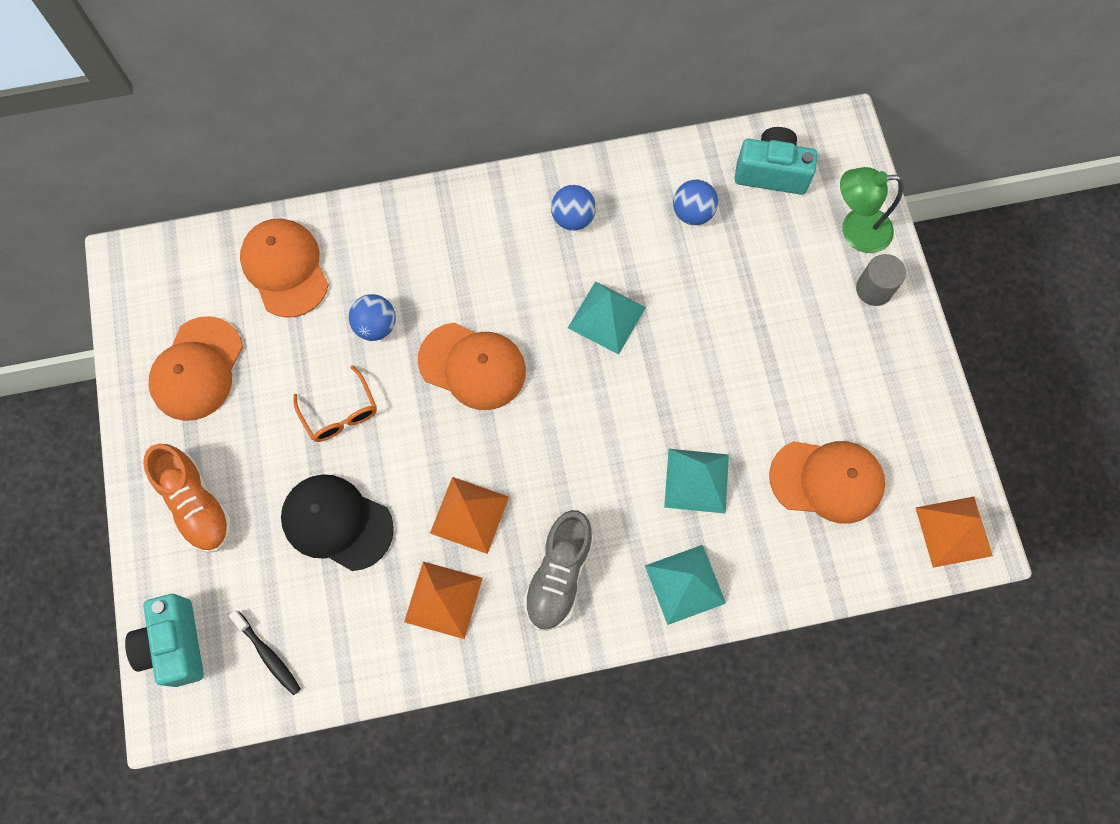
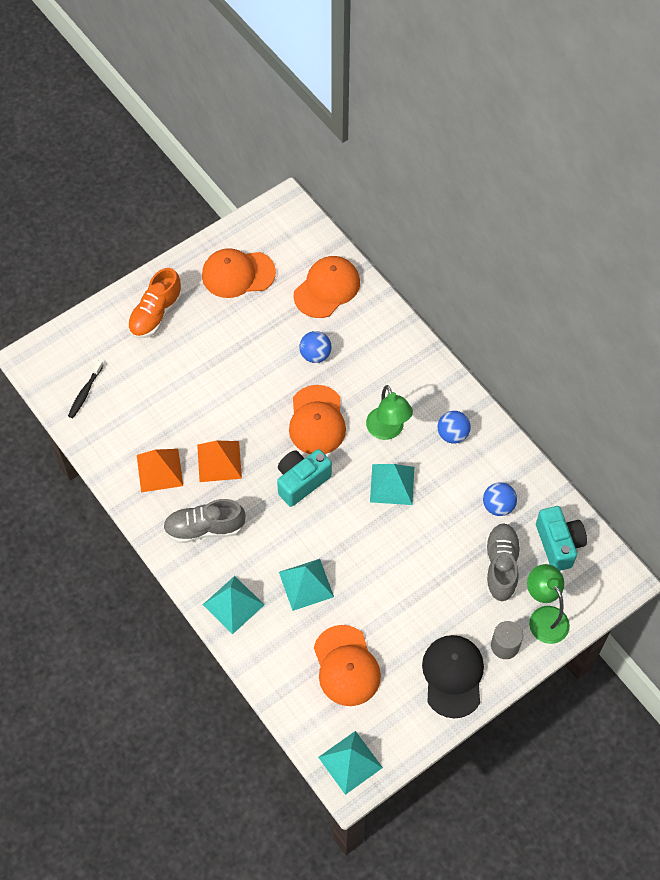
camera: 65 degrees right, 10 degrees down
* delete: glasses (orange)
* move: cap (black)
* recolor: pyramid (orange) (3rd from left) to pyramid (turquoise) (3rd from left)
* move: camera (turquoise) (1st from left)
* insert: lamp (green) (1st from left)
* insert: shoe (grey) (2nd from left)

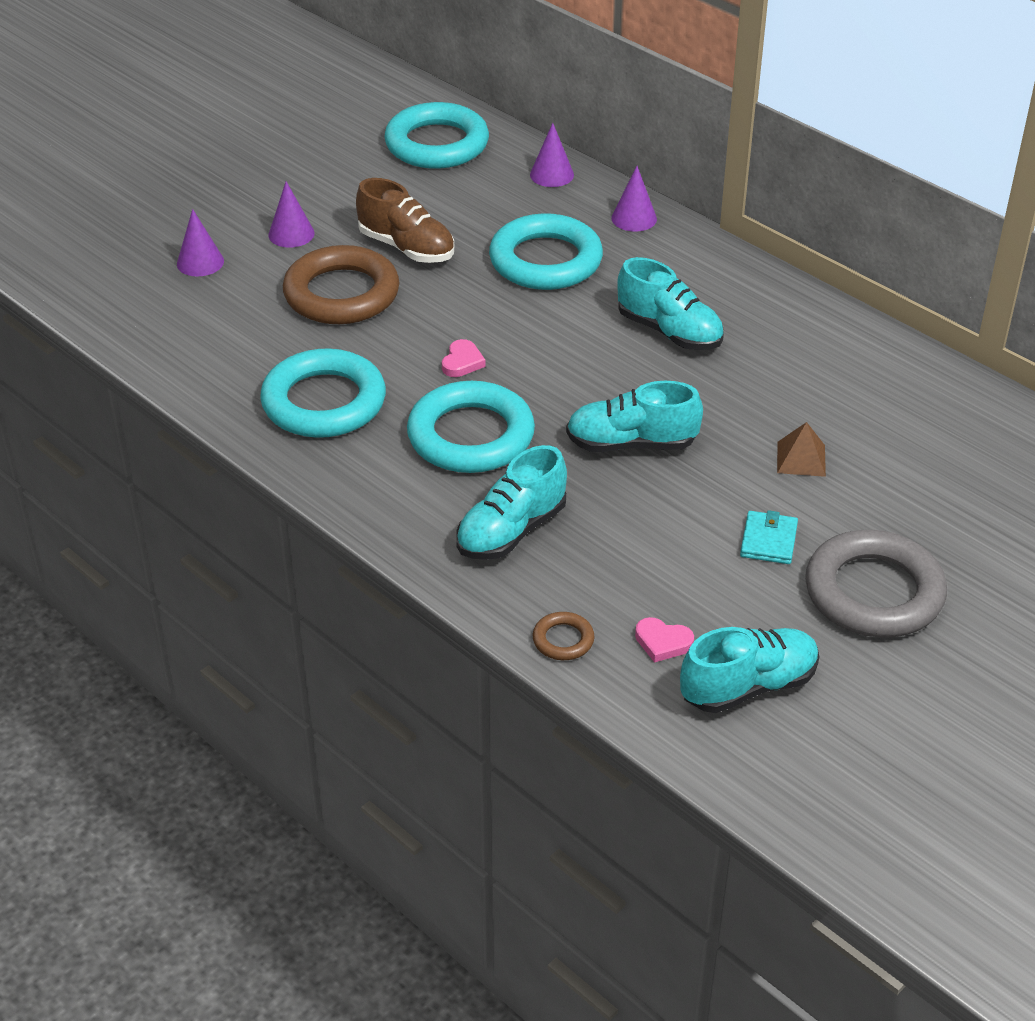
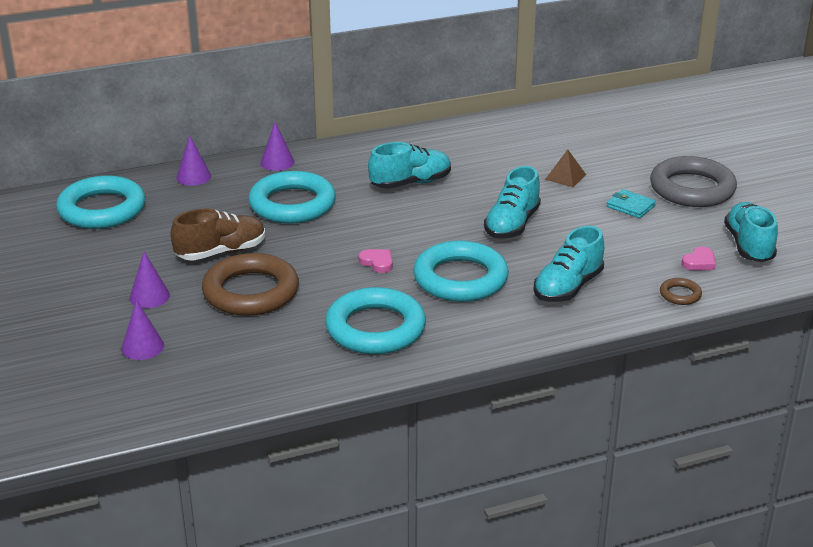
camera: 65 degrees left, 10 degrees down
* rotate: shoe (turquoise) (1st from left in the first image) 60 degrees clockwise

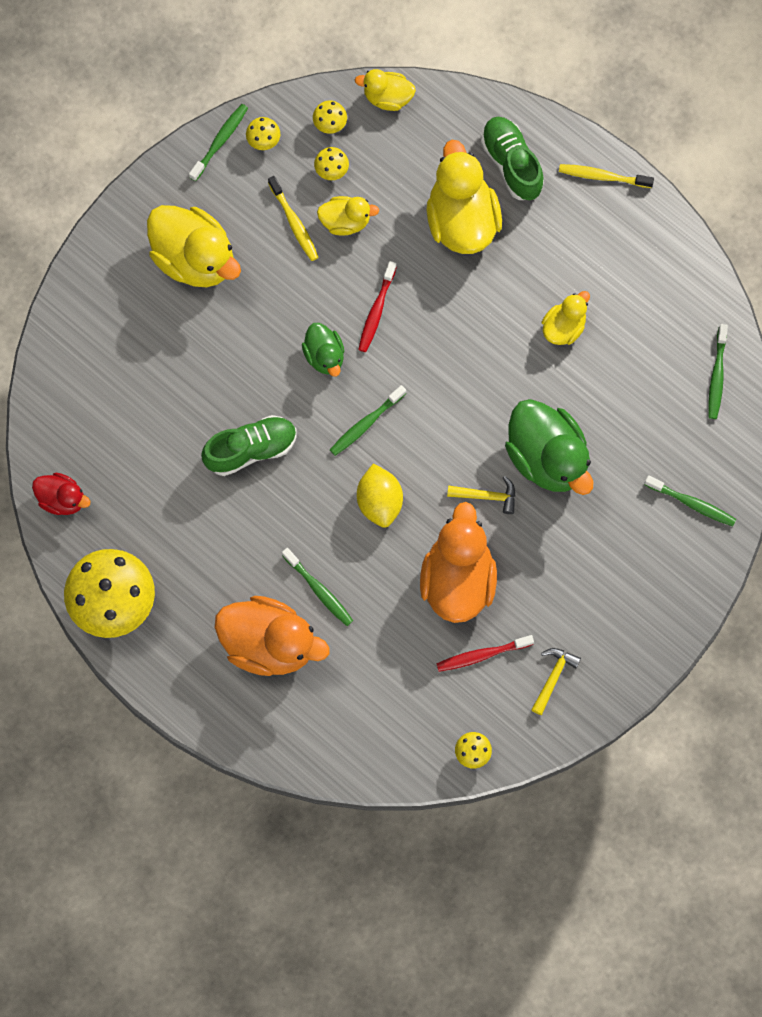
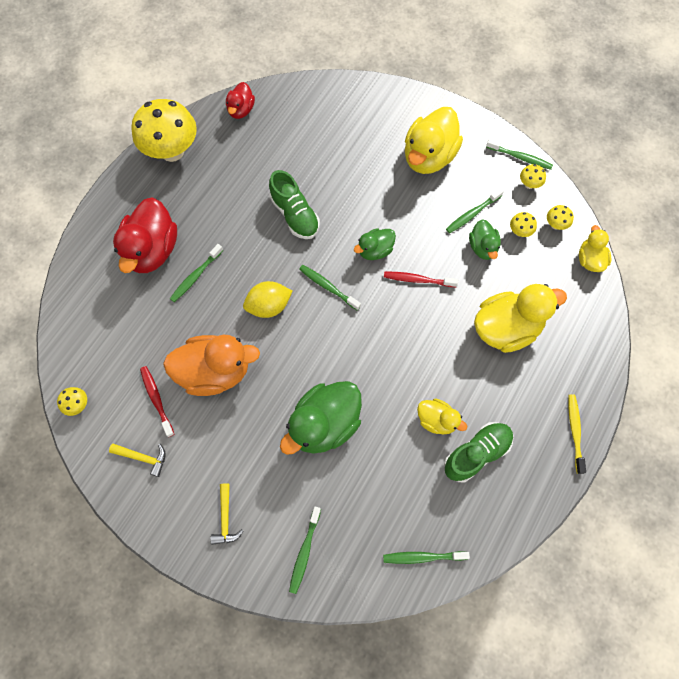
camera: 80 degrees right, 5 degrees down
* move: shoe (green) (2nd from left)
* recolor: toothbrush (yellow) (1st from left) to toothbrush (green) (5th from left)
* recolor: duck (yellow) (2nd from left) to duck (green) (3rd from left)
* move: hammer (yellow) (1st from left in the first image) to hammer (yellow) (2nd from left)
* recolor: duck (orange) (1st from left) to duck (red) (1st from left)

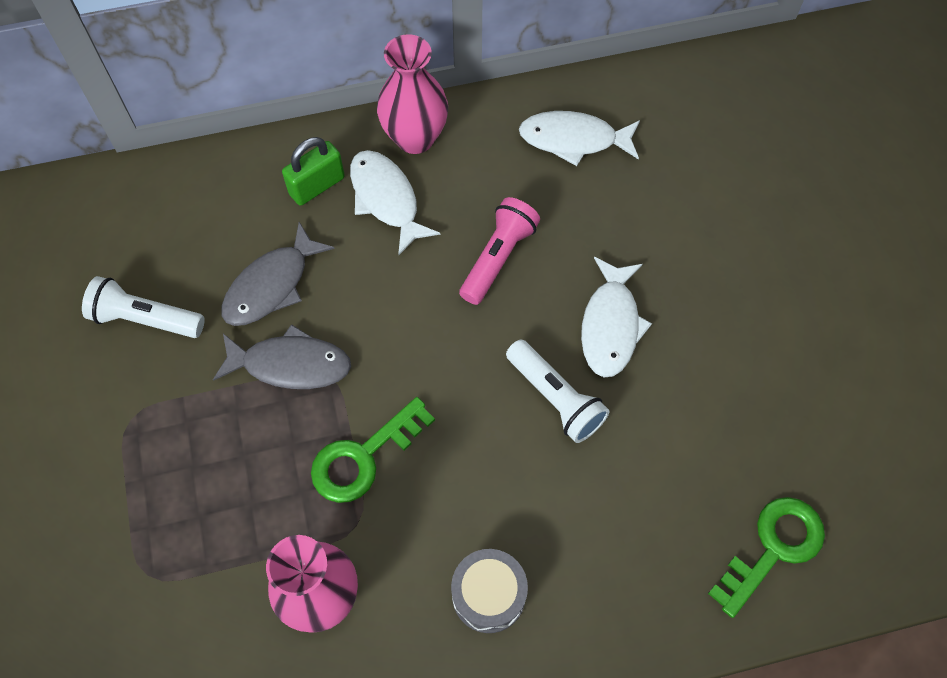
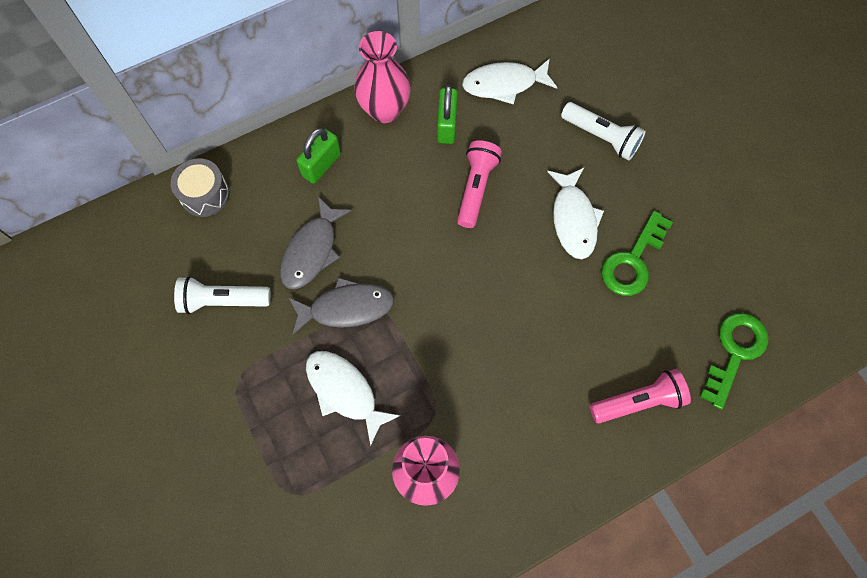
camera: 15 degrees left, 5 degrees up
* move: fish (white) (1st from left)
* move: flashlight (white) (2nd from left)
* move: key (green) (1st from left)
* move: drum (grey)
* insert: padlock (green) (2nd from left)
* insert: flashlight (pink) (2nd from left)

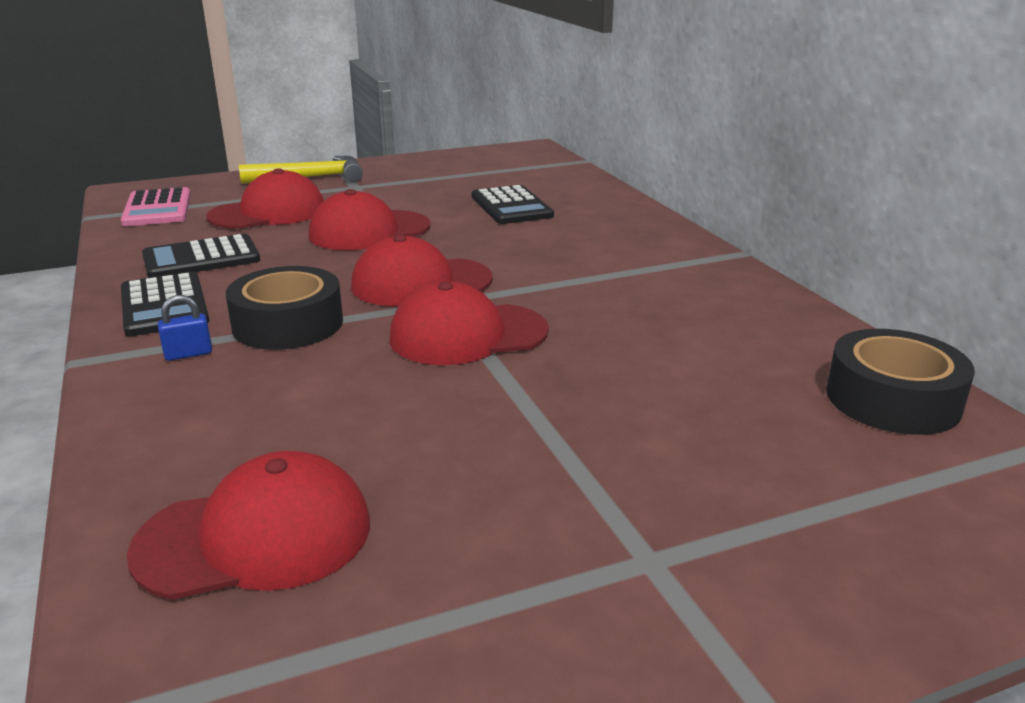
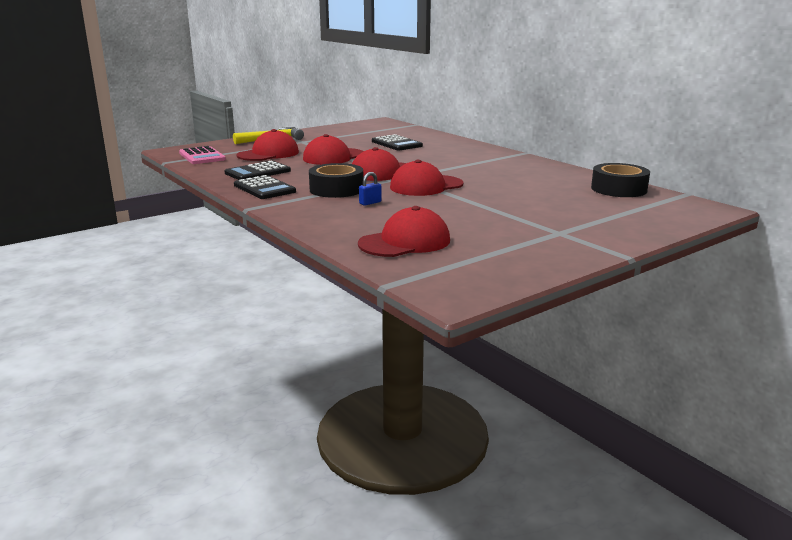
camera: 15 degrees left, 5 degrees down
* move: padlock (blue)

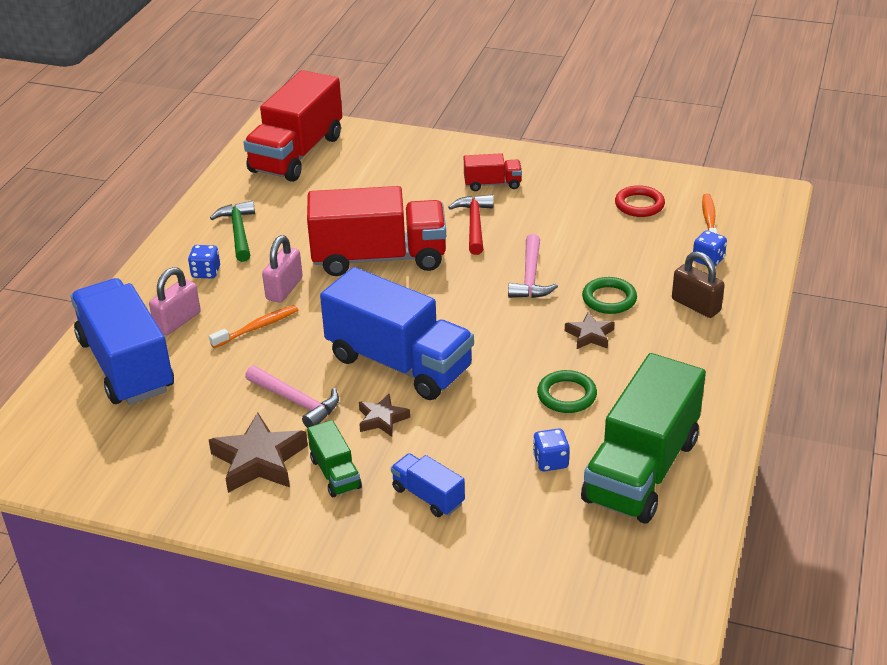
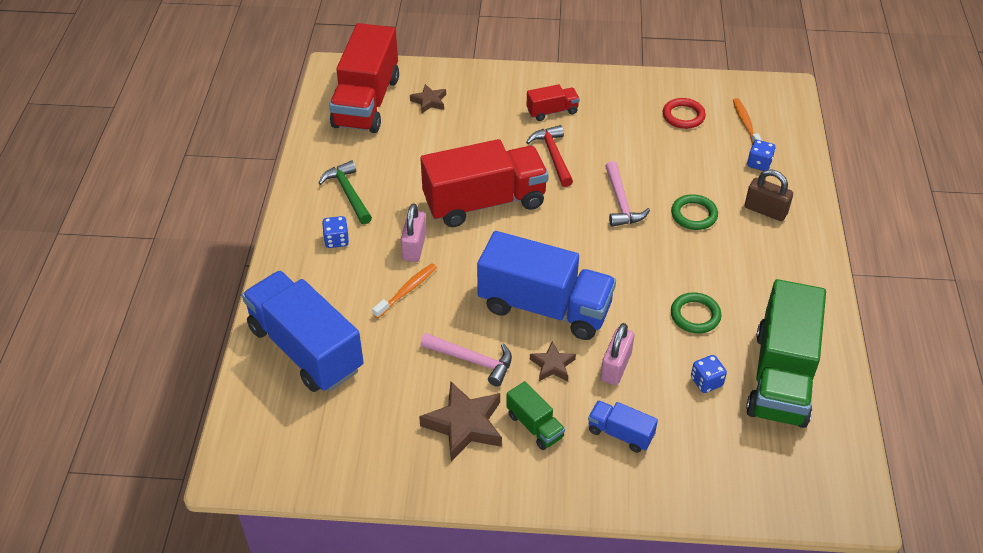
camera: 15 degrees left, 10 degrees up
* move: padlock (pink) (1st from left in the first image) to padlock (pink) (2nd from left)
* move: star (brown) (3rd from left in the first image) to star (brown) (1st from left)

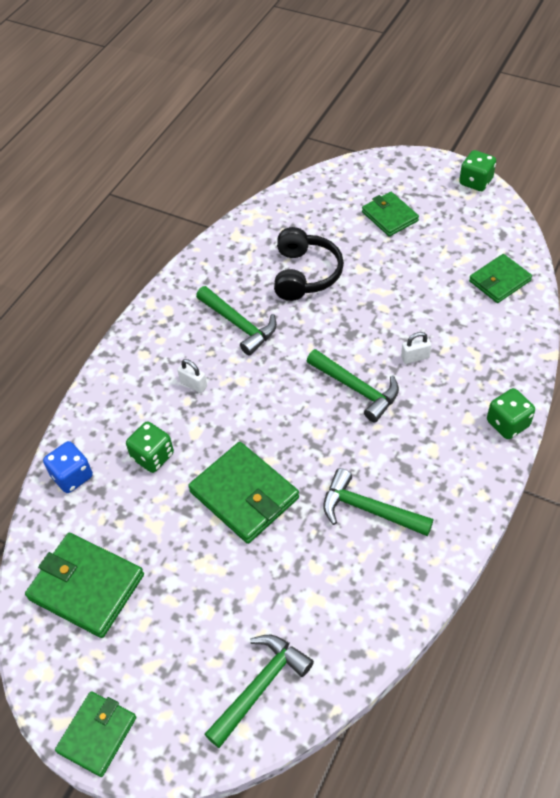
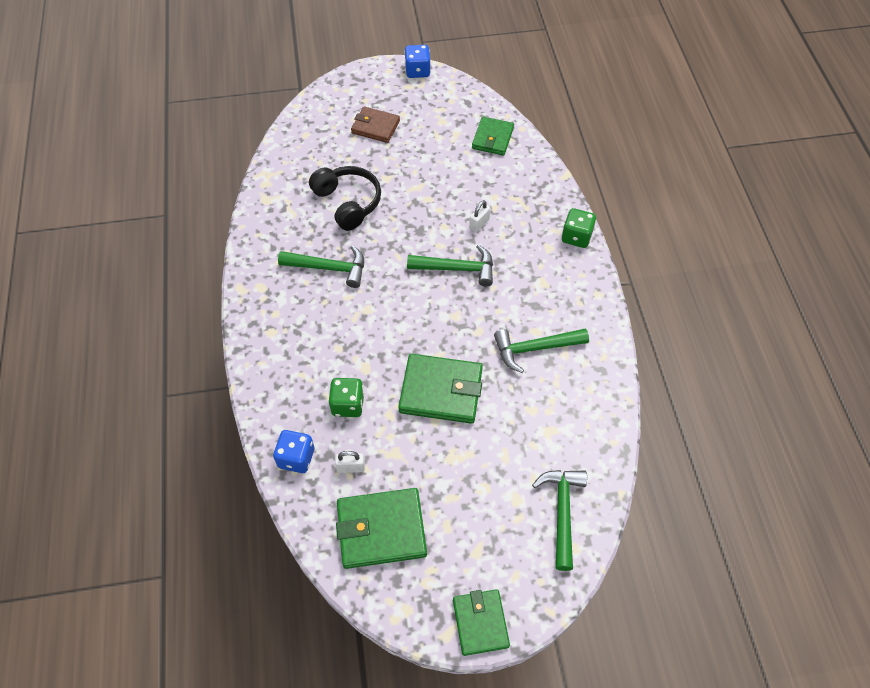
camera: 40 degrees left, 5 degrees up
* recolor: dice (green) (2nd from left) to dice (blue) (2nd from left)
* recolor: wallet (green) (4th from left) to wallet (brown)
* move: padlock (white) (1st from left)

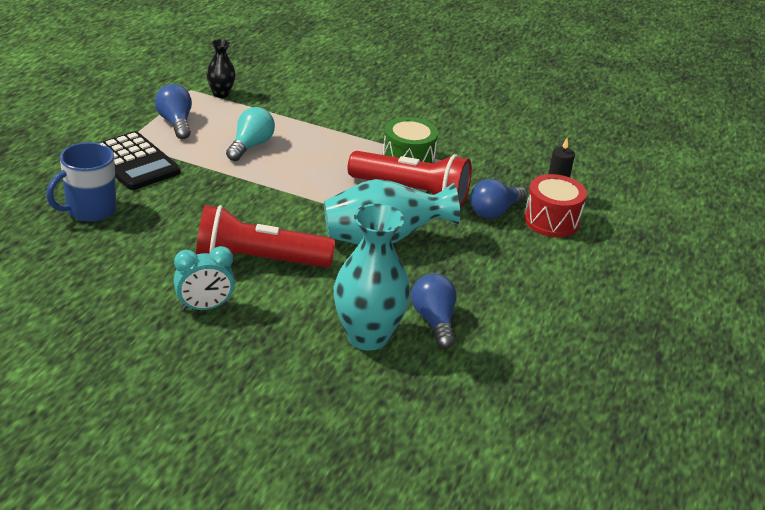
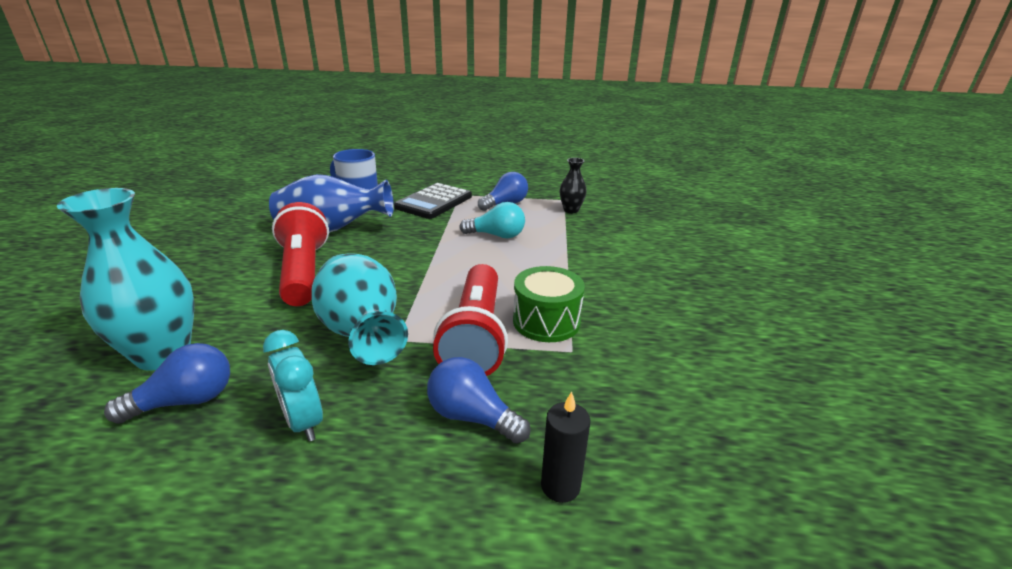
camera: 75 degrees right, 5 degrees down
* delete: drum (red)
* move: clock (turquoise)
* insert: vase (blue)

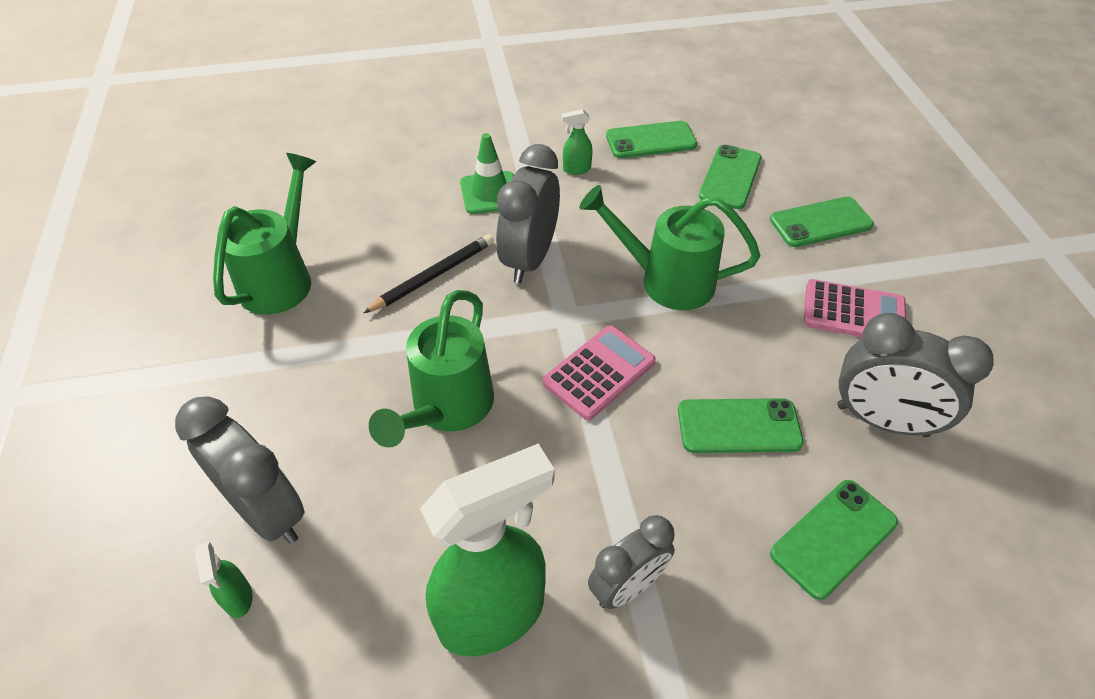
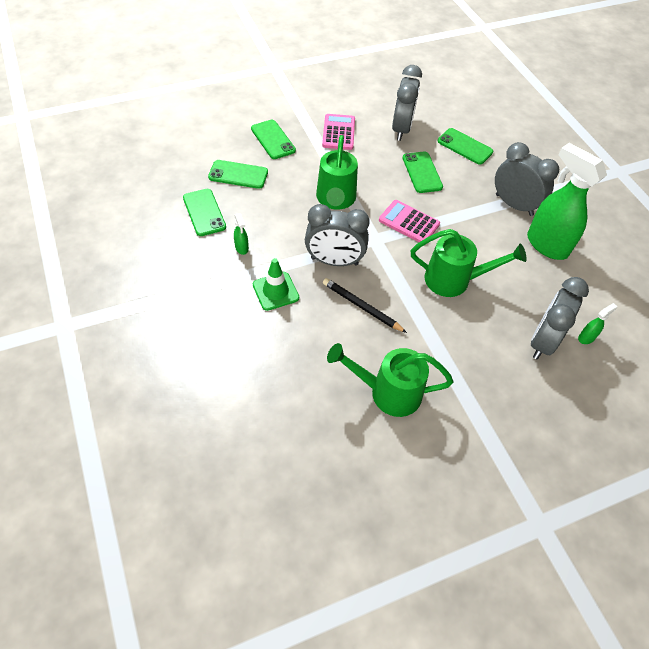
camera: 105 degrees left, 5 degrees up
* resize: clock (grey) (3rd from left) x1.50

